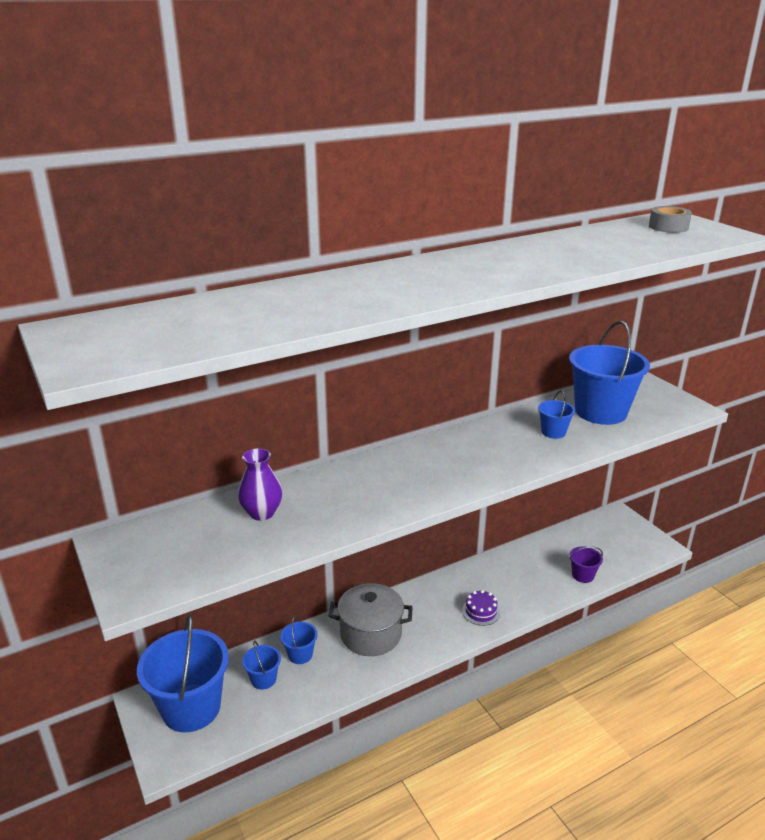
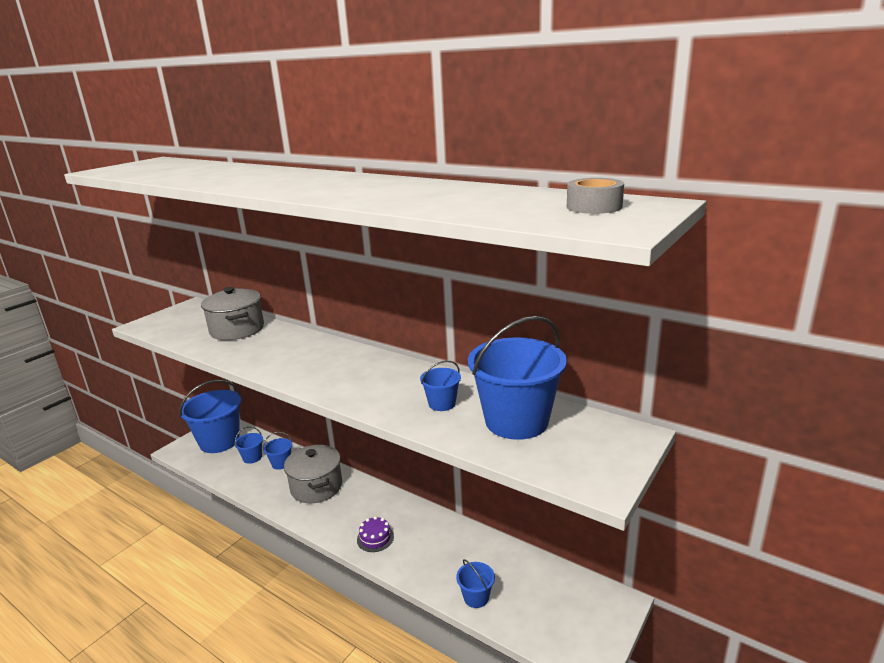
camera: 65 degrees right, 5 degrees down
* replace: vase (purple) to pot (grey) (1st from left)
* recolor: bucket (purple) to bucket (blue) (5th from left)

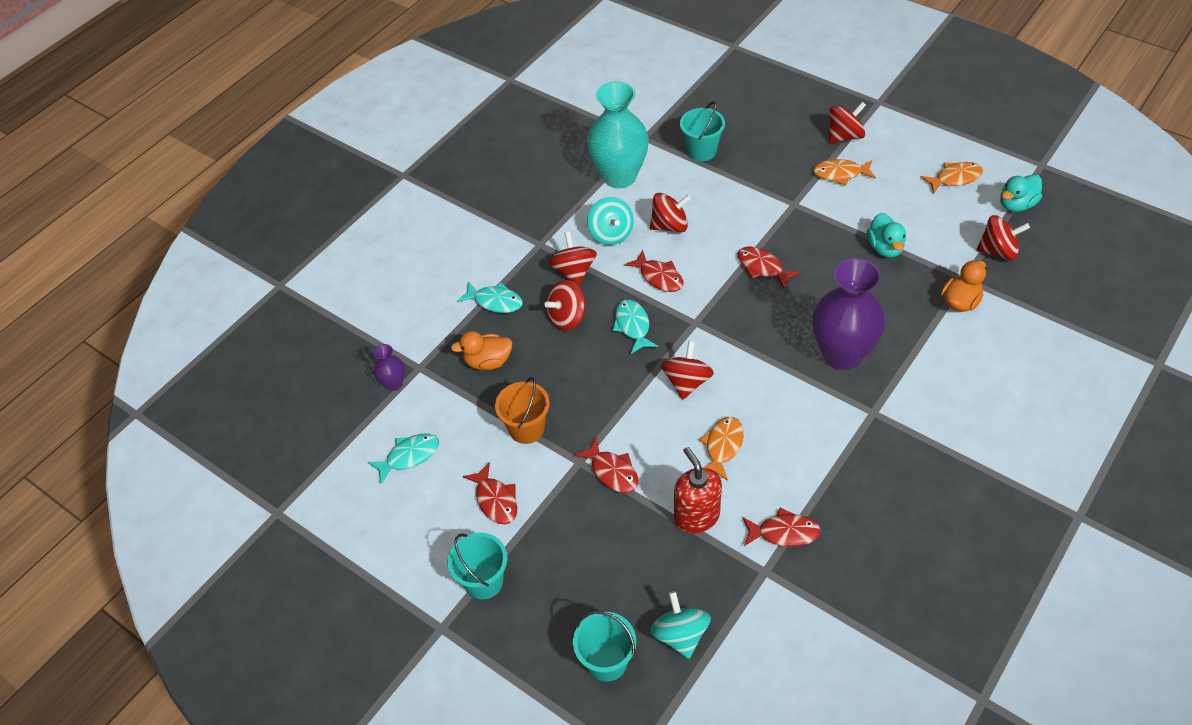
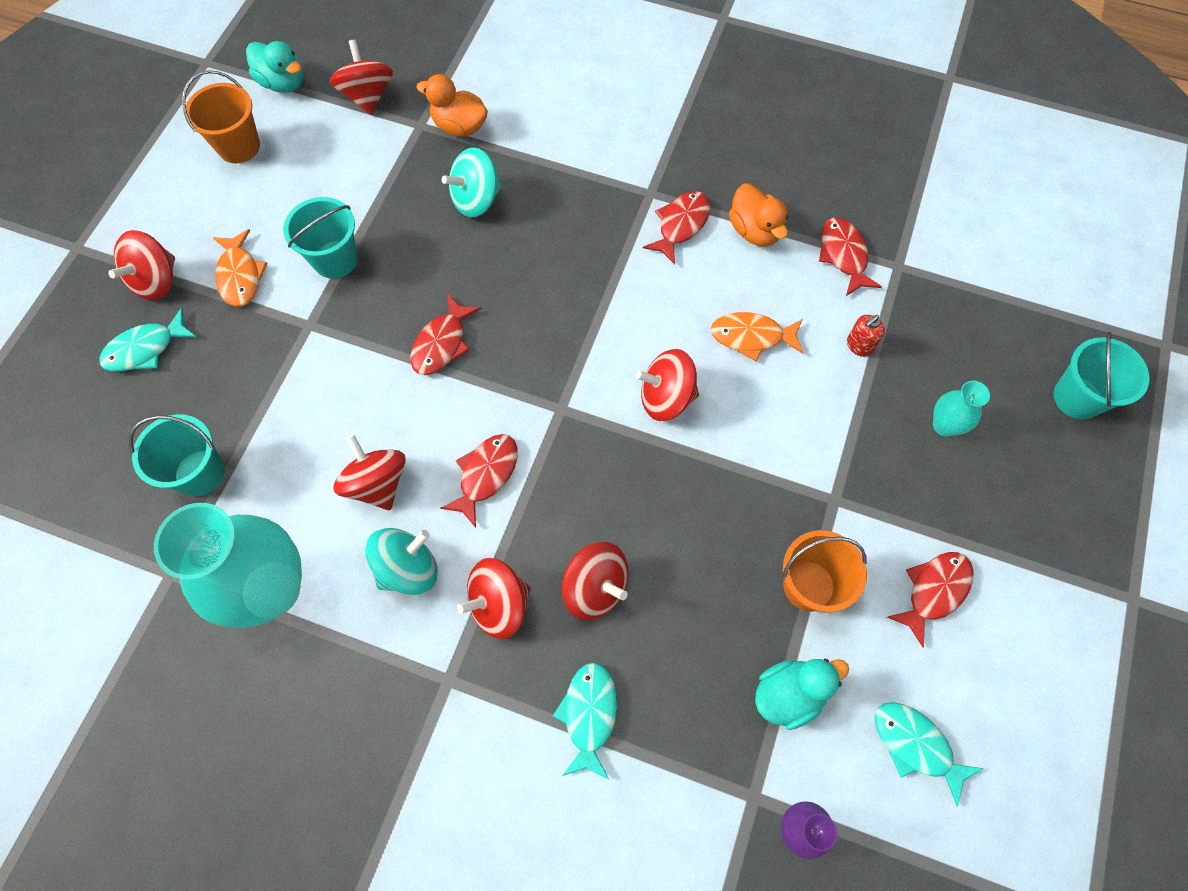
camera: 110 degrees left, 15 degrees up
* rotate: spinning top (red) (5th from left in the first image) 105 degrees counterclockwise
* replace: fish (orange) (3rd from left) to bucket (orange) (1st from left)
* move: duck (turquoise) (1st from left in the first image) to duck (turquoise) (2nd from left)
* delete: vase (purple) (2nd from left)
* move: fish (turquoise) (3rd from left in the first image) to fish (turquoise) (1st from left)
* move: duck (orange) (1st from left in the first image) to duck (orange) (2nd from left)
* move: fish (red) (2nd from left in the first image) to fish (red) (3rd from left)
* resize: soap dispenser (red) x0.50
* move: bucket (turquoise) (1st from left in the first image) to bucket (turquoise) (2nd from left)
* move: spinning top (turquoise) (2nd from left)
* insert: vase (turquoise) (2nd from left)

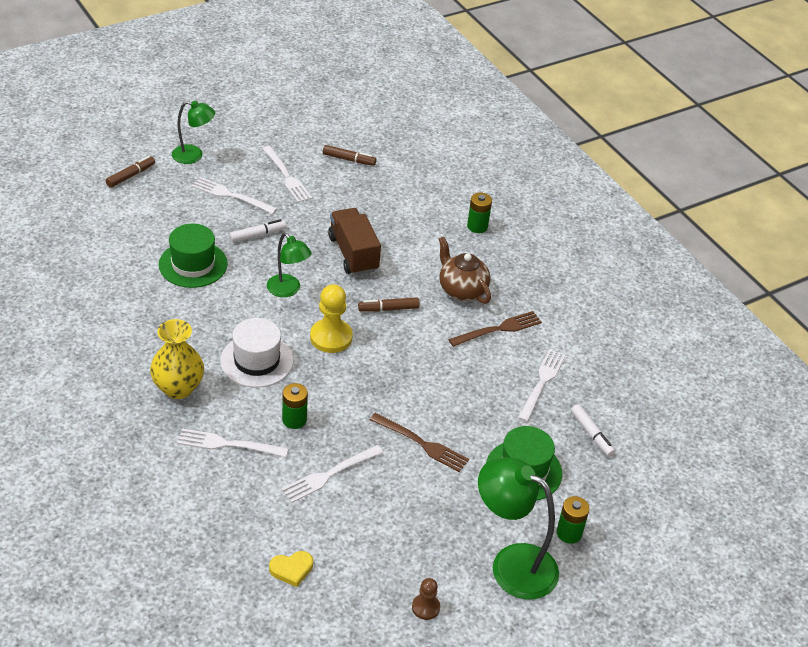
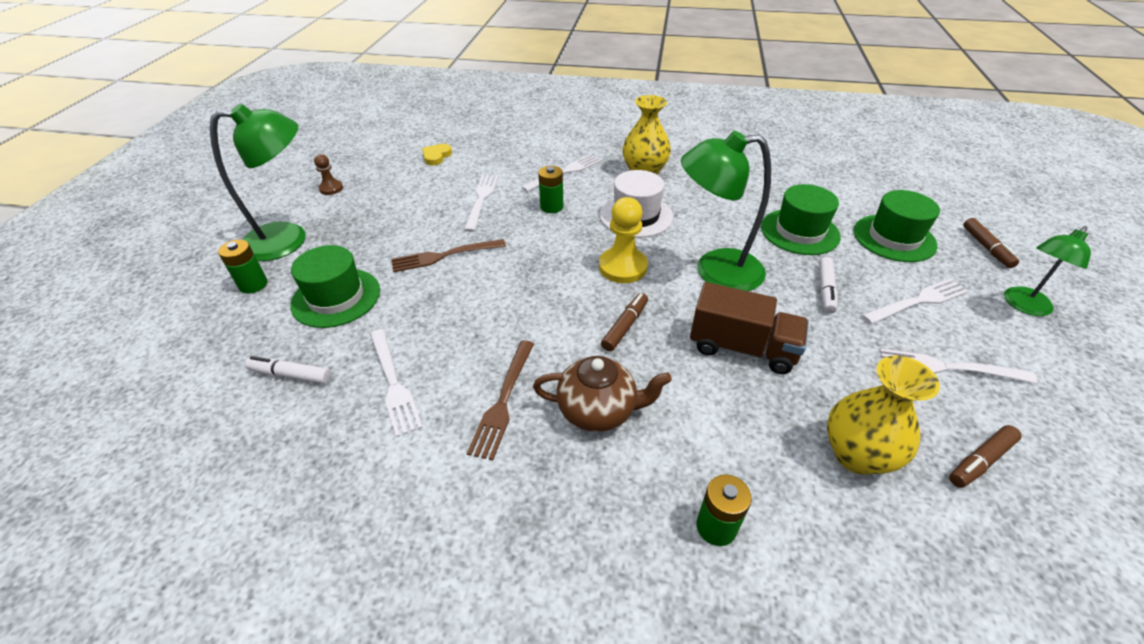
camera: 135 degrees right, 0 degrees up
* resize: lamp (green) (2nd from left) x1.67
* insert: hat (green) (3rd from left)
* insert: vase (yellow) (2nd from left)

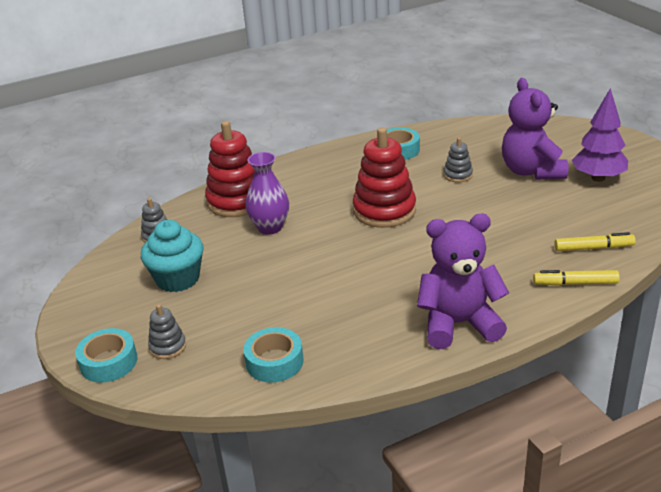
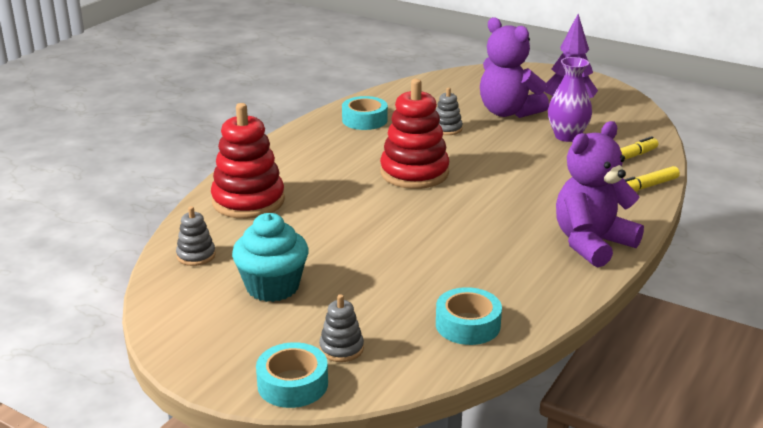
camera: 35 degrees left, 5 degrees down
* move: vase (purple)

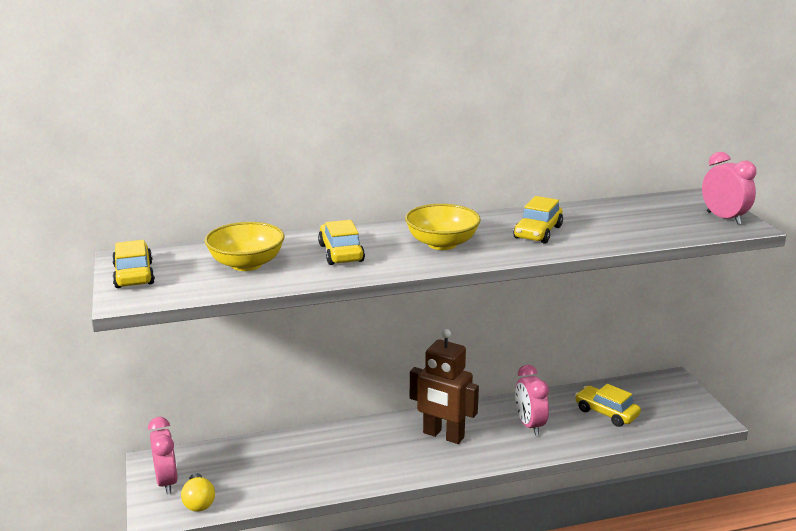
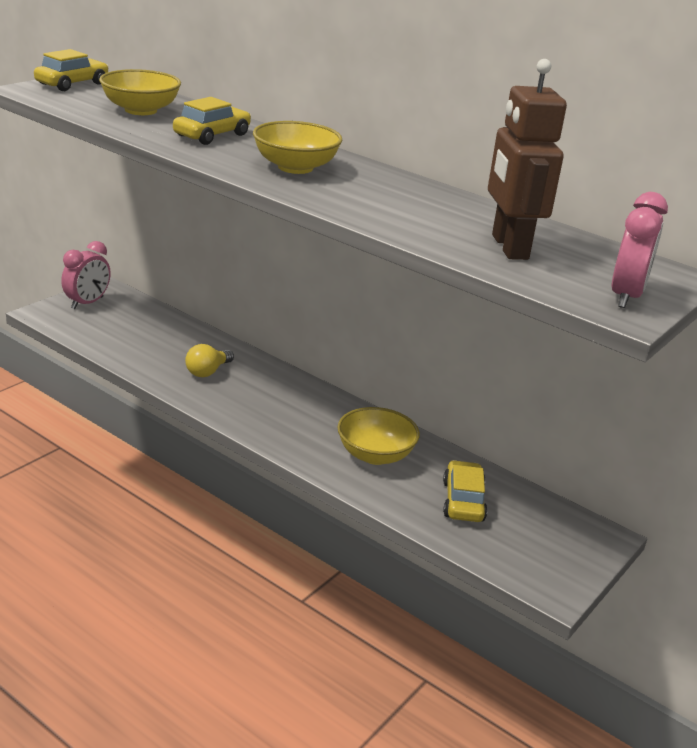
camera: 50 degrees right, 5 degrees up
* delete: car (yellow) (3rd from left)
* move: robot (brown)
* replace: clock (pink) (2nd from left) to bowl (yellow) (3rd from left)
* move: light bulb (yellow)

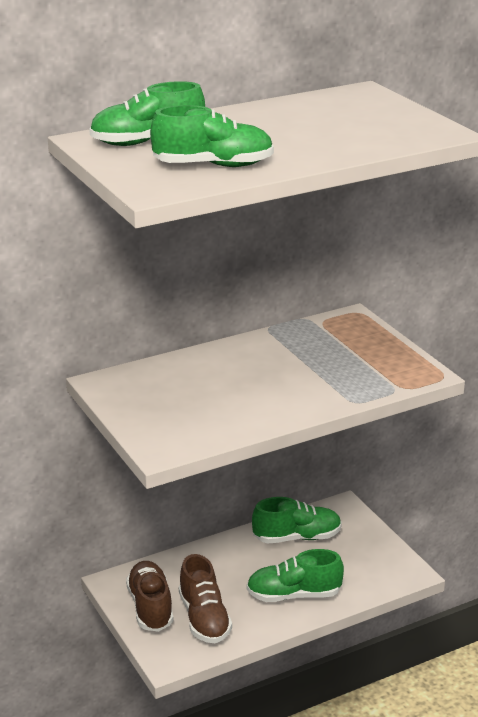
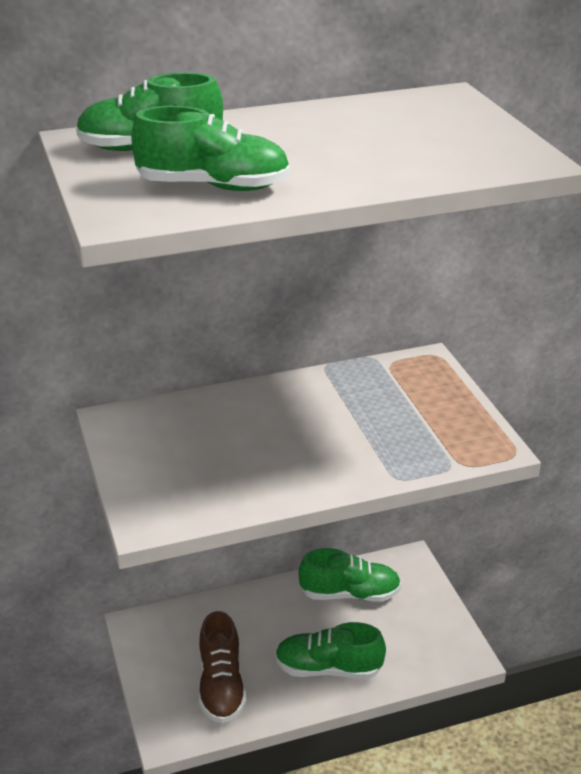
camera: 10 degrees right, 5 degrees up
* delete: shoe (brown) (1st from left)

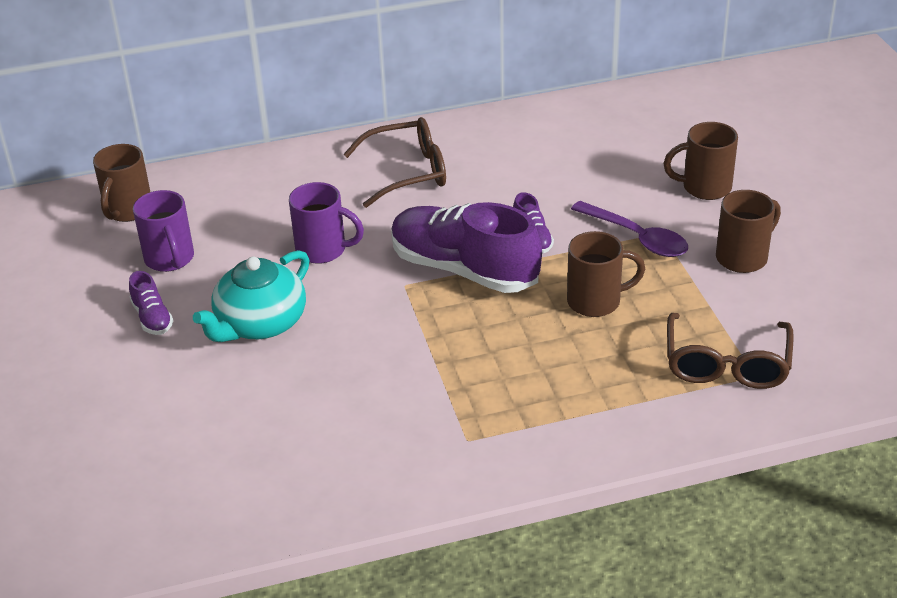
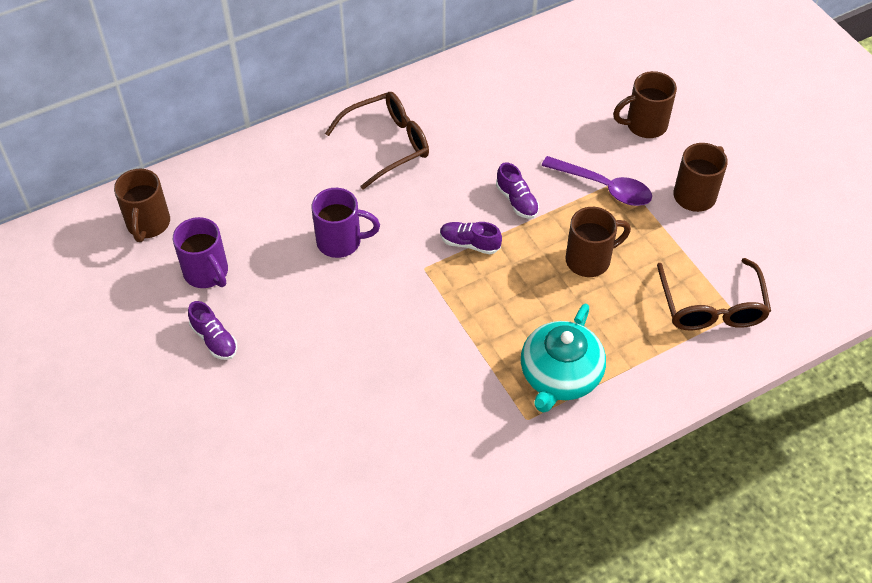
camera: 15 degrees left, 15 degrees up
* resize: shoe (purple) (2nd from left) x0.44
* move: teapot (turquoise)

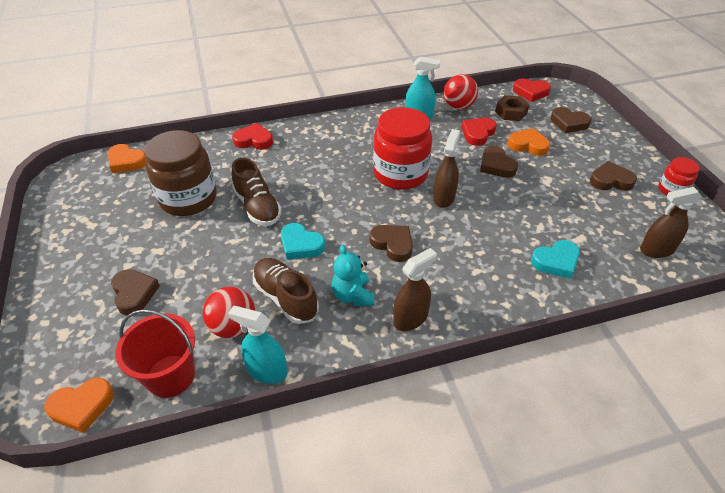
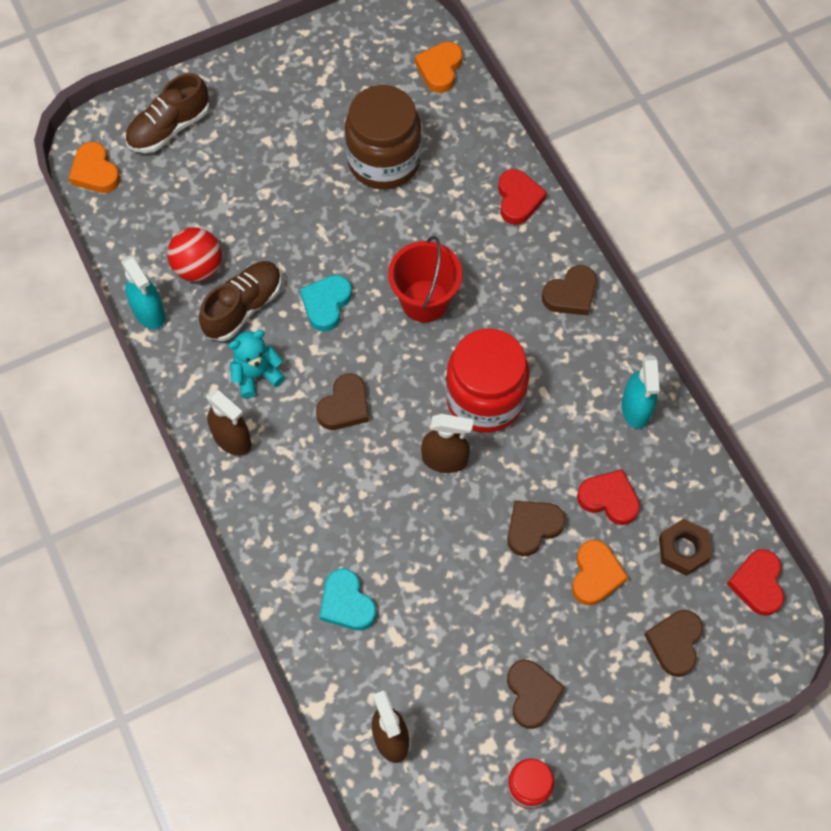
camera: 80 degrees right, 20 degrees up
* delete: ball (red) (2nd from left)
* move: shoe (brown) (1st from left)
* move: heart (brown) (1st from left in the first image) to heart (brown) (4th from left)
* rotate: spray bottle (turquoise) (1st from left) 135 degrees clockwise
* move: bucket (red)

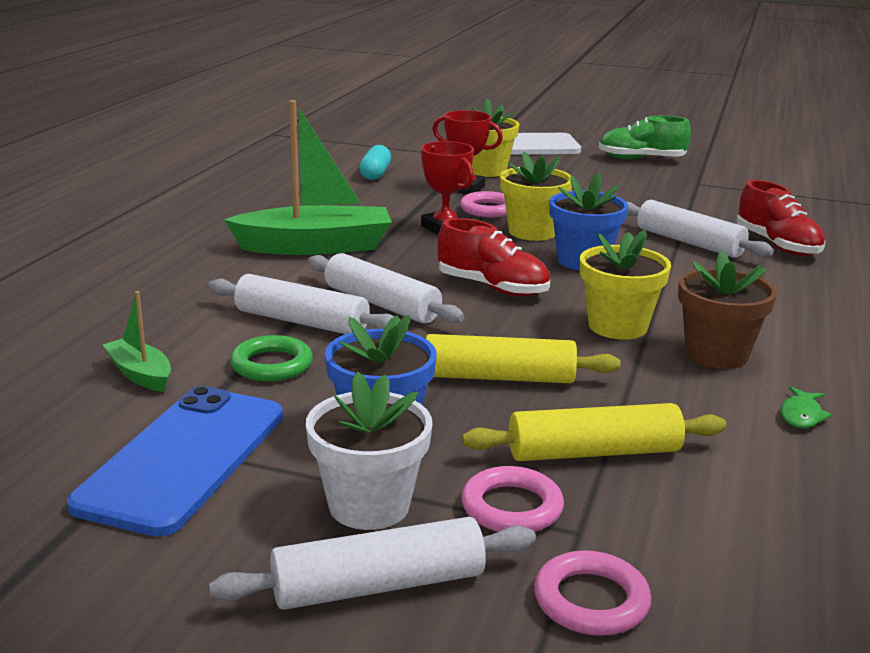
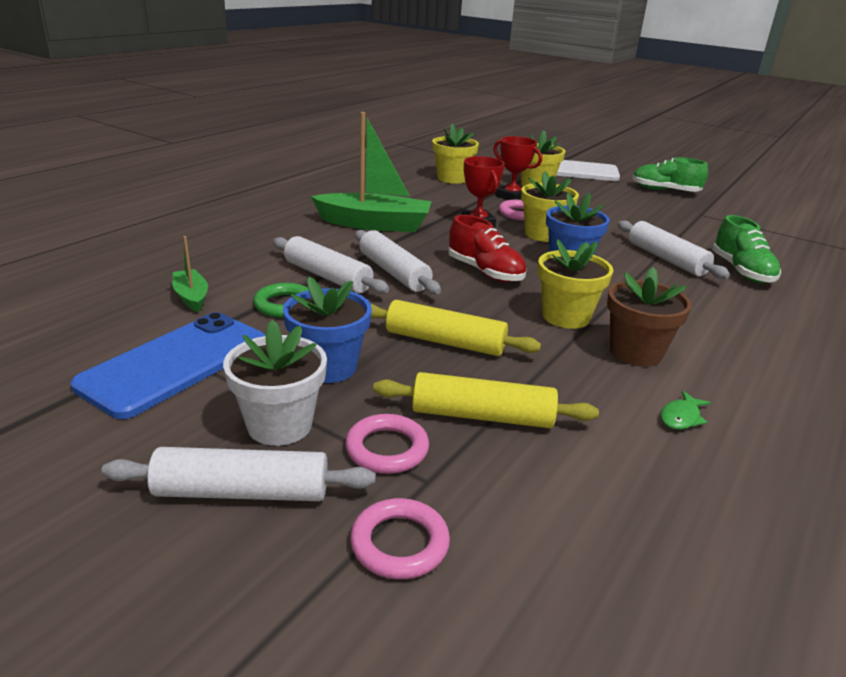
camera: 15 degrees right, 5 degrees up
* replace: capsule (turquoise) to flower pot (yellow) (1st from left)
* recolor: shoe (red) (2nd from left) to shoe (green) (2nd from left)

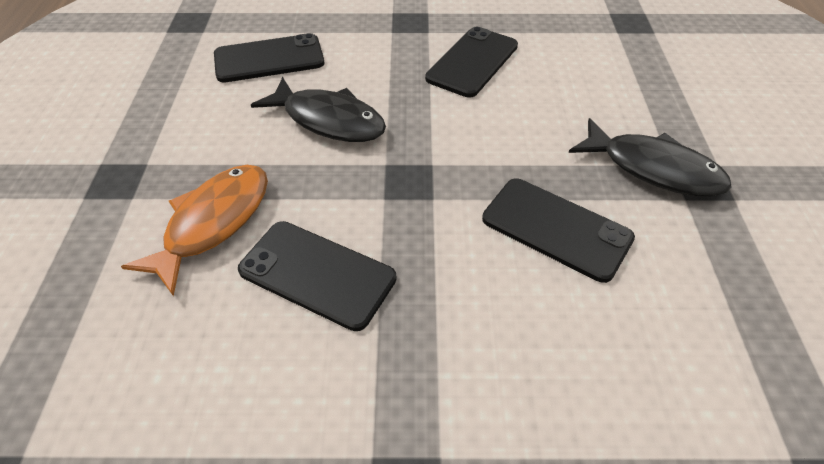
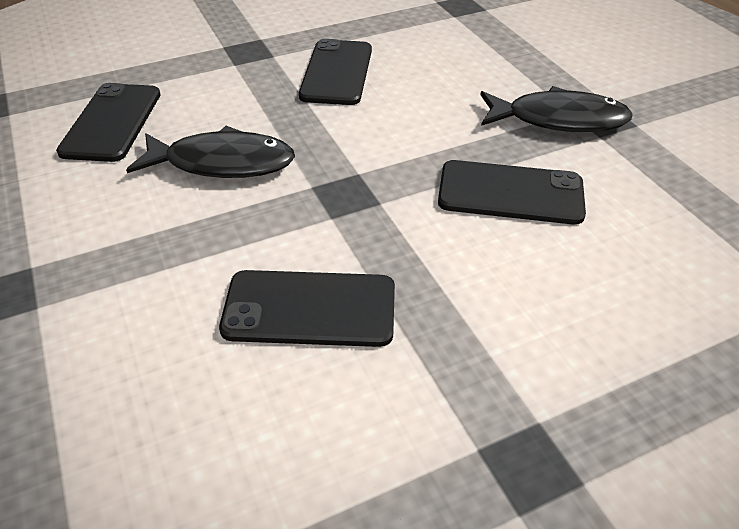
camera: 25 degrees left, 5 degrees down
* rotate: phone (black) (1st from left) 45 degrees counterclockwise
* delete: fish (orange)

